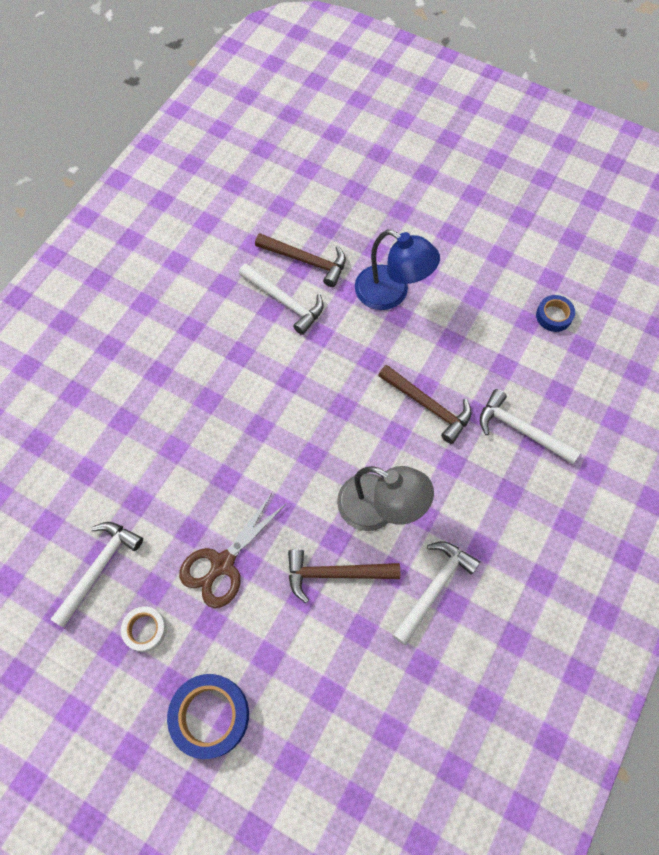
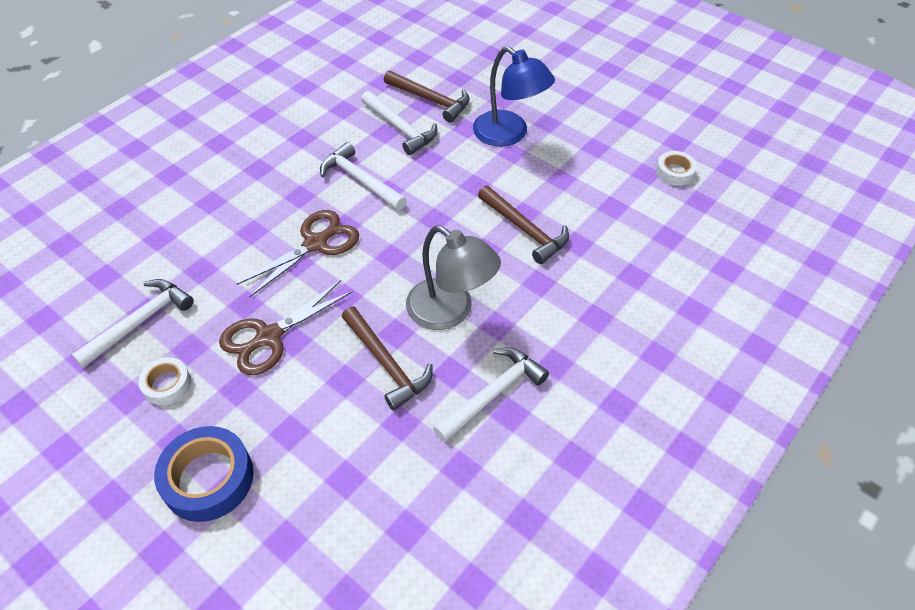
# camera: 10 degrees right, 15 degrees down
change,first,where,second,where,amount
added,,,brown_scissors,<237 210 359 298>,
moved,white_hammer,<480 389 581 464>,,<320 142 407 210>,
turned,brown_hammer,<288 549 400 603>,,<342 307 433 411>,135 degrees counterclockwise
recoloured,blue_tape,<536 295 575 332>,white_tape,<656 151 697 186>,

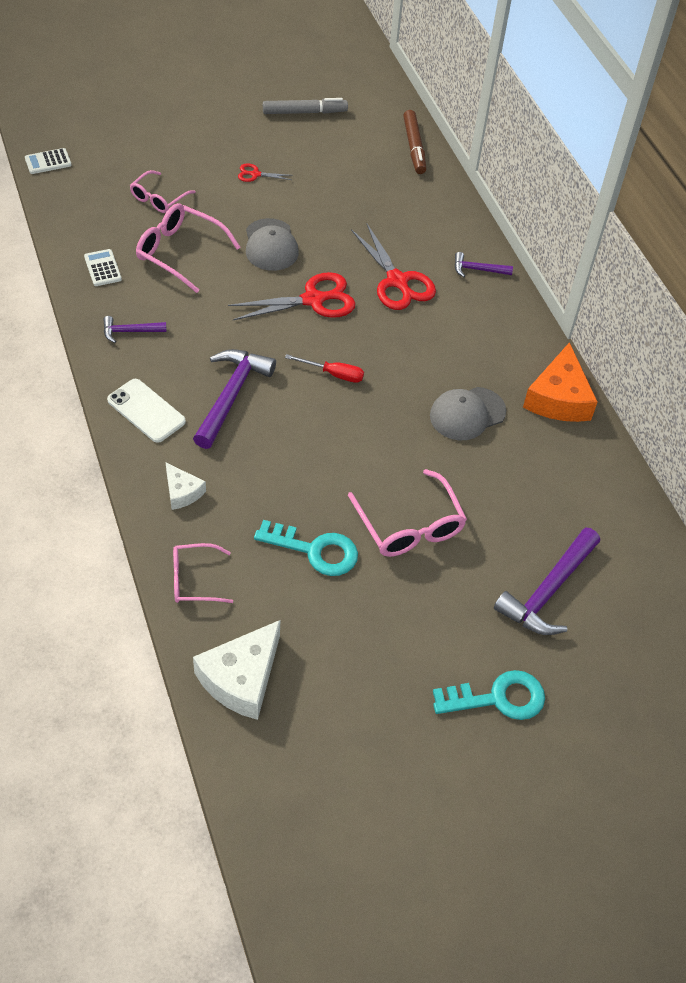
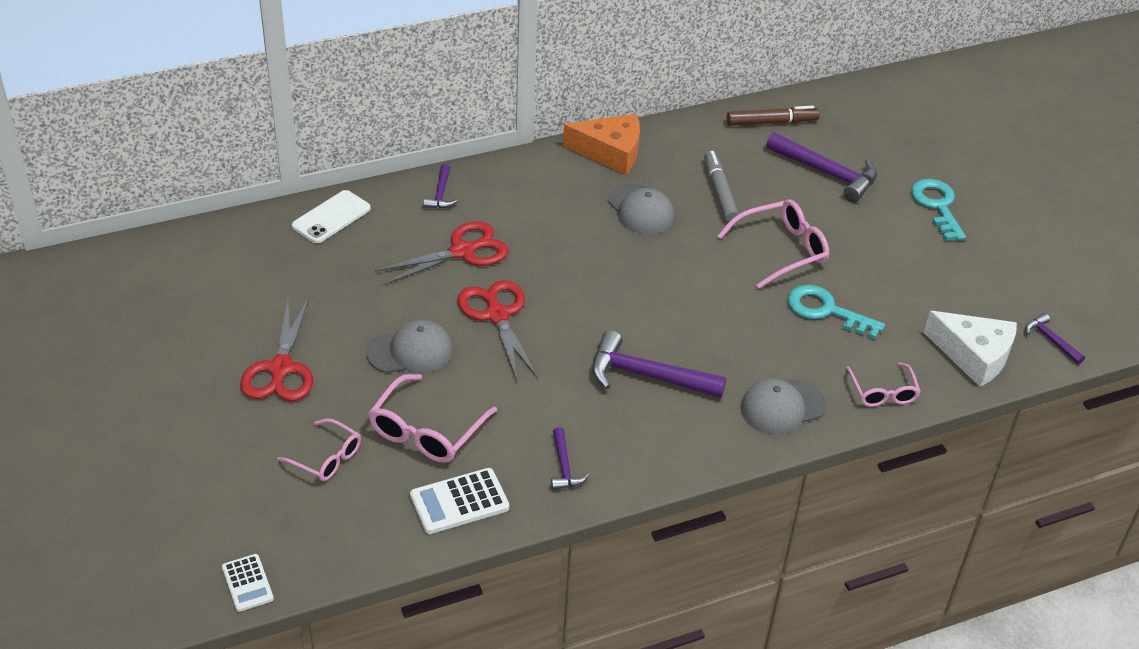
# camera: 90 degrees left, 10 degrees down
change,first,where,second,where,amount
resized,red_scissors,<238 163 293 182>,,<240 298 313 401>,x2.11
moved,white_phone,<107 379 186 443>,,<292 190 371 243>,
resized,white_calculator,<84 249 122 286>,,<410 468 509 534>,x1.55
moved,grey_marker,<263 98 348 114>,,<704 151 739 222>,
moved,brown_marker,<403 110 426 174>,,<727 106 820 126>,
replaced,white_cheese,<166 463 206 510>,grey_cap,<741 379 826 434>,
turned,turquoise_key,<254 520 358 576>,,<787 285 885 339>,75 degrees counterclockwise
added,,,purple_hammer,<1025 313 1085 365>,
removed,red_screwdriver,<285 354 364 383>,,,

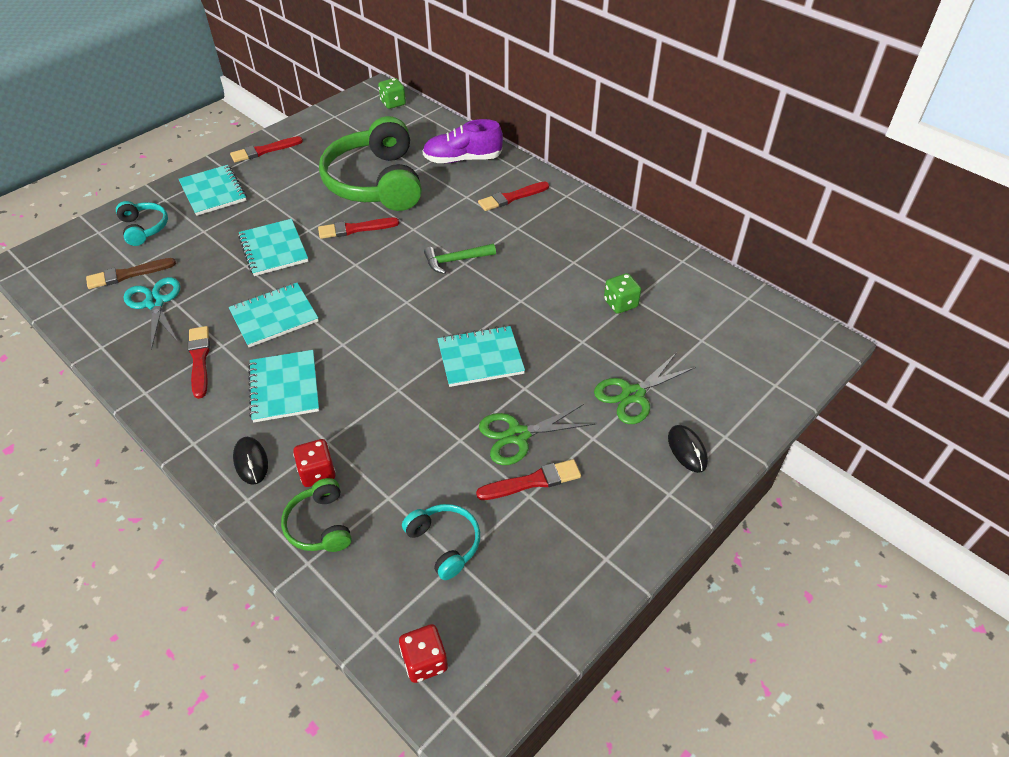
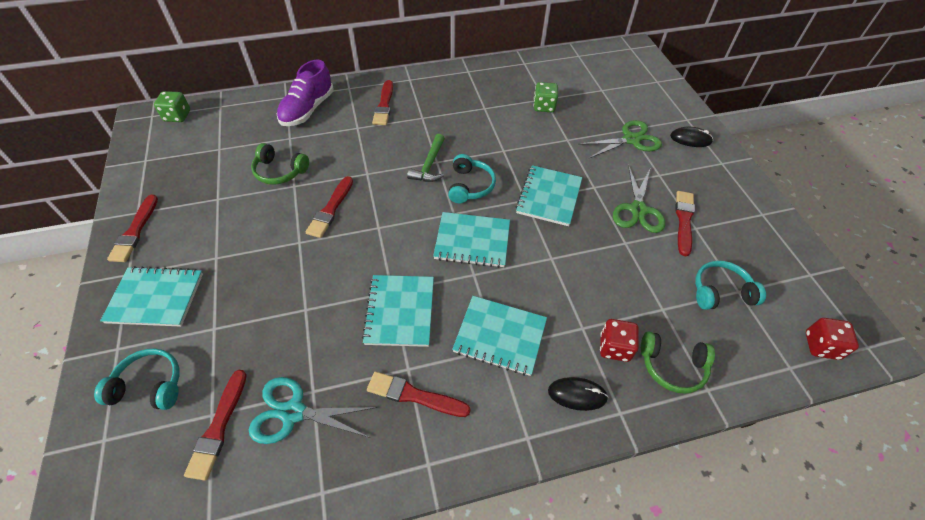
# camera: 60 degrees left, 5 degrees up
change,first,where,second,where,amount
recoloured,brown_brush,<86 258 176 289>,red_brush,<184 370 247 480>,
resized,green_headphones,<319 116 422 211>,,<251 143 309 185>,x0.45
moved,turquoise_notebook,<238 219 308 276>,,<433 212 510 268>,
added,,,turquoise_headphones,<448 154 496 203>,
turned,green_scissors,<594 352 696 424>,,<578 120 662 159>,105 degrees counterclockwise

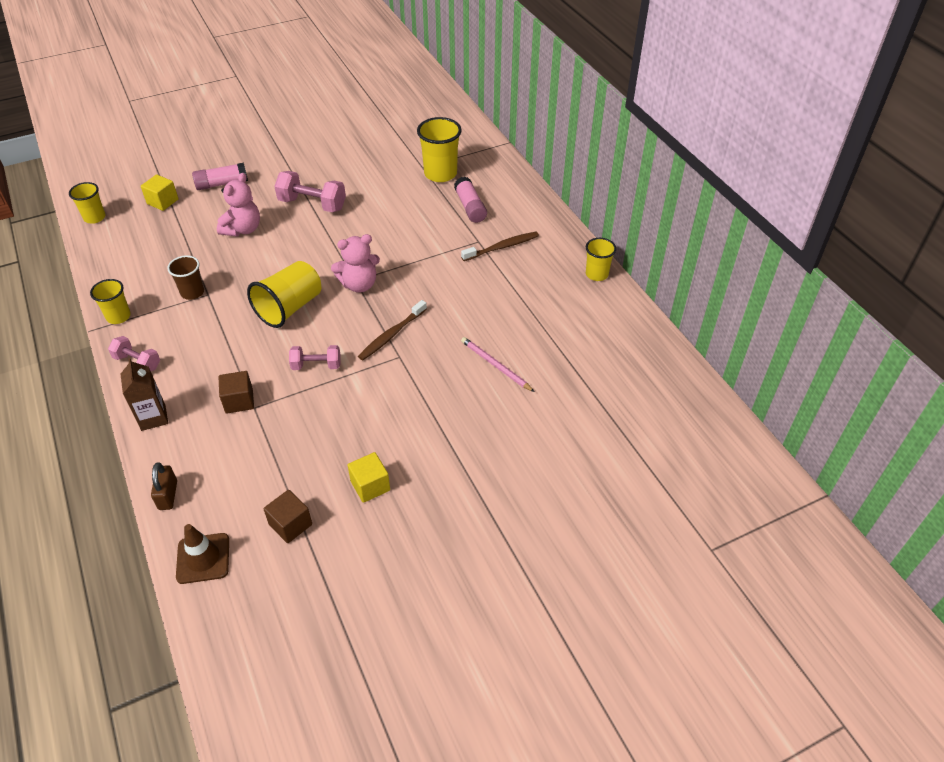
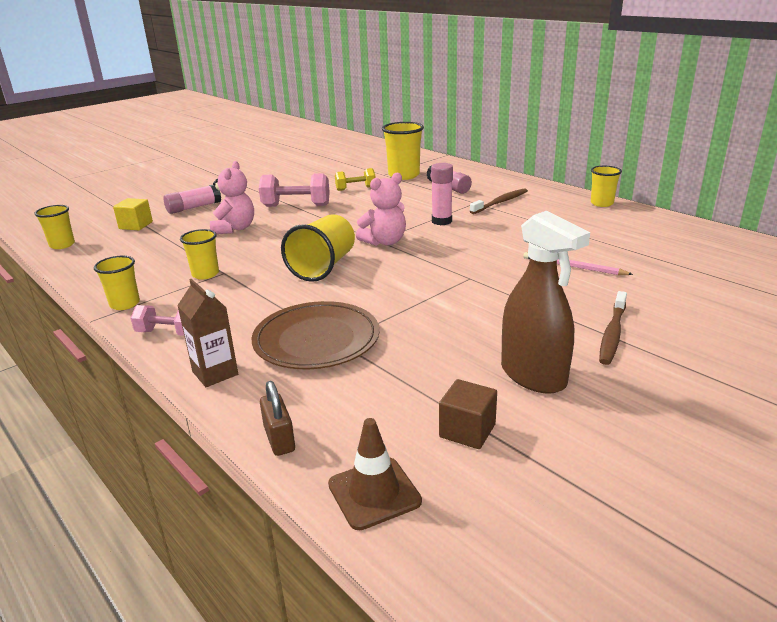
# camera: 15 degrees left, 20 degrees down
change,first,where,second,where,amount
recoloured,brown_cup,<167 255 204 300>,yellow_cup,<180 229 219 280>,
replaced,brown_cube,<219 371 254 414>,brown_plate,<251 301 380 369>,
added,,,yellow_dumbbell,<335 168 376 191>,
added,,,pink_glue_stick,<431 163 453 225>,
replaced,yellow_cube,<348 452 390 503>,brown_spray_bottle,<501 211 590 394>,
moved,brown_toothbrush,<358 300 427 360>,,<599 291 627 365>,
removed,pink_dumbbell,<289 345 341 370>,,,

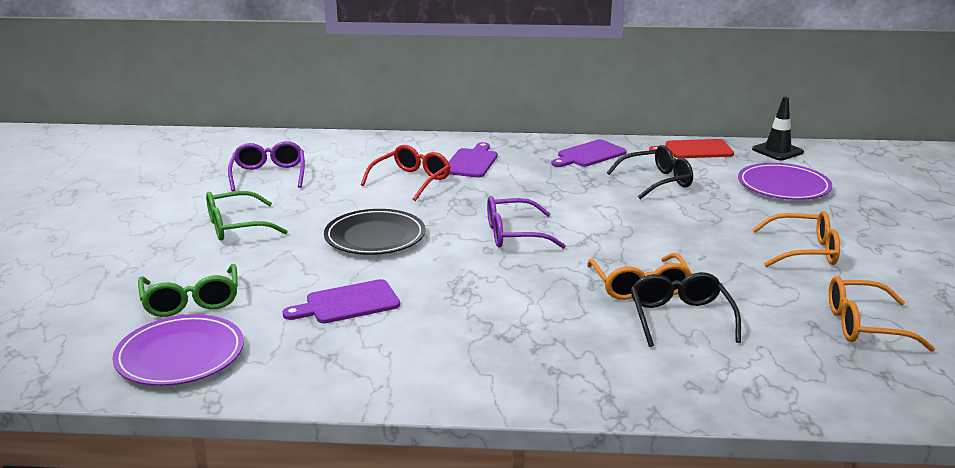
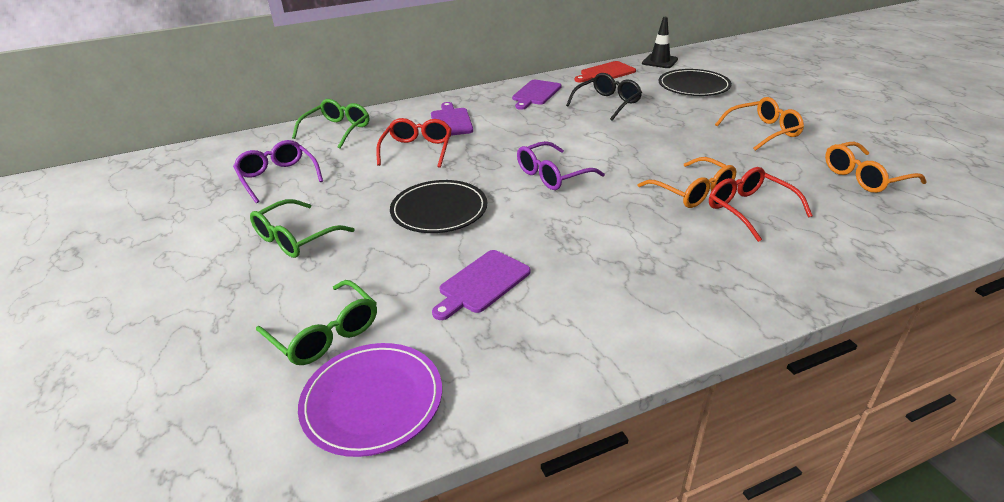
# camera: 25 degrees left, 10 degrees up
change,first,where,second,where,amount
added,,,green_glasses,<292 99 369 149>,
recoloured,purple_plate,<738 163 832 200>,black_plate,<659 69 732 96>,
recoloured,black_glasses,<630 272 741 347>,red_glasses,<709 167 813 242>,

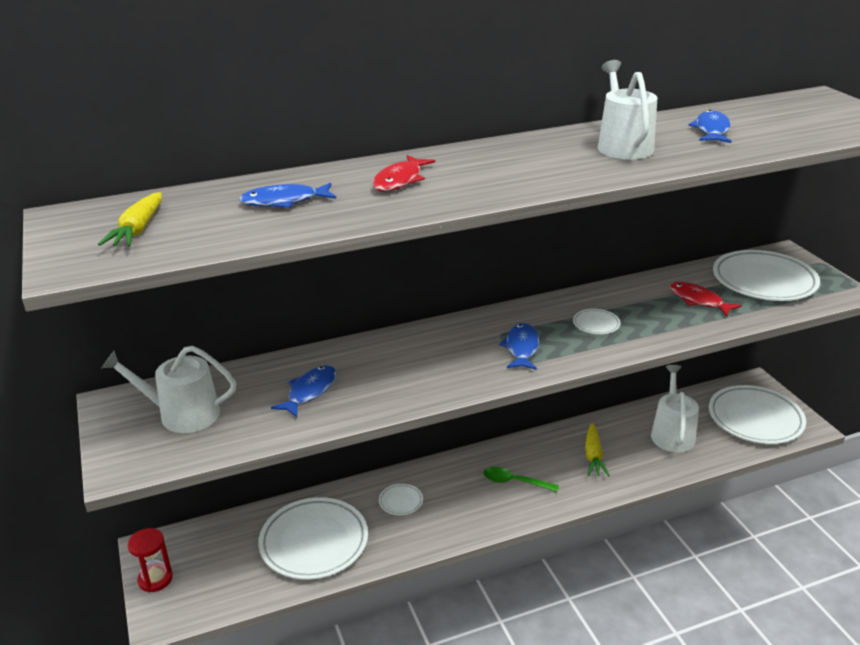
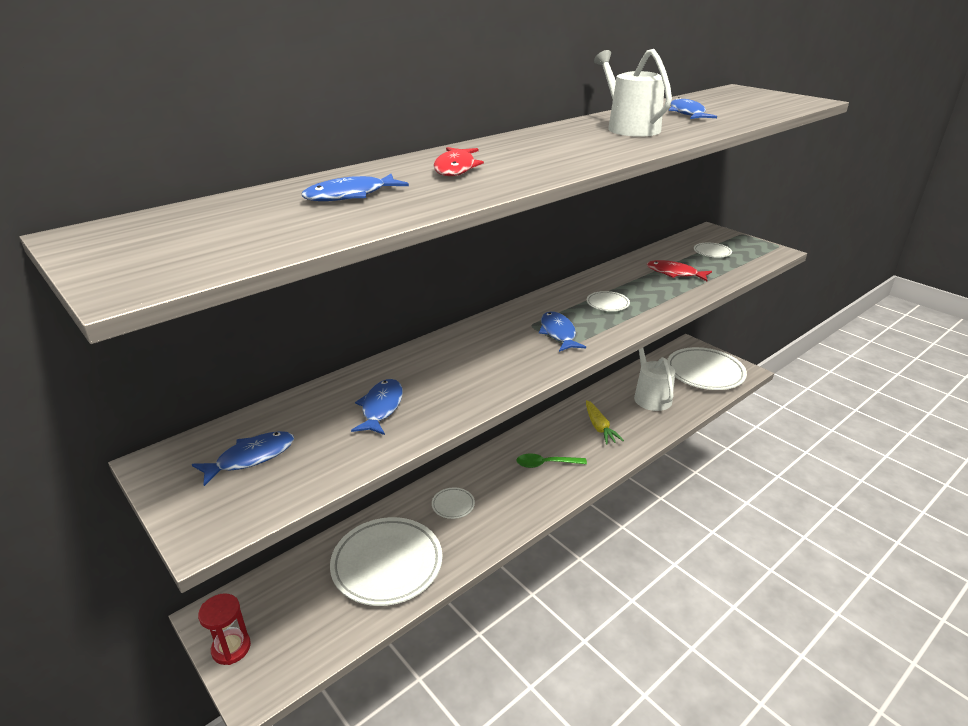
# camera: 20 degrees left, 0 degrees up
change,first,where,second,where,amount
replaced,white_watering_can,<102 346 236 433>,blue_fish,<192 431 294 486>,
resized,white_plate,<713 250 820 301>,,<694 243 732 258>,x0.43
removed,yellow_carrot,<98 192 162 247>,,,

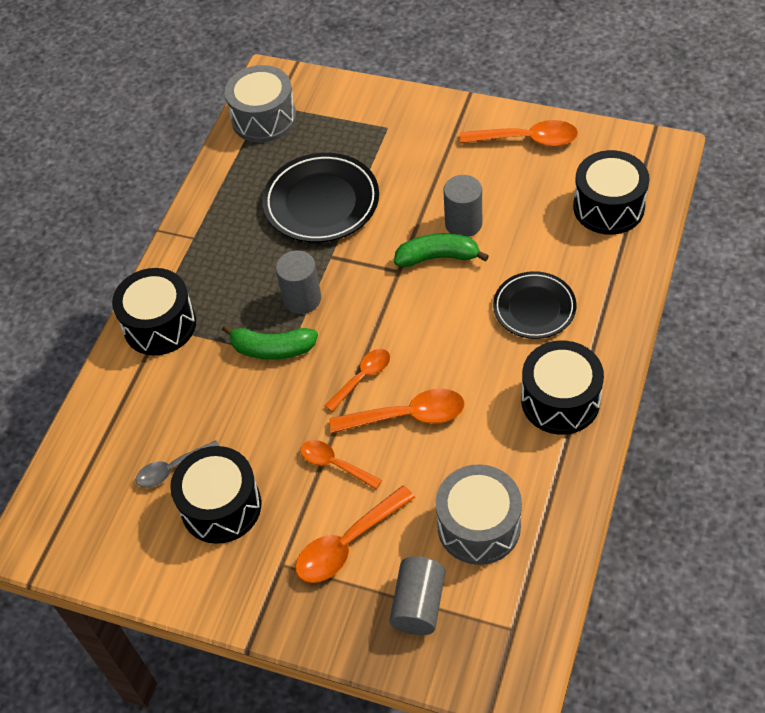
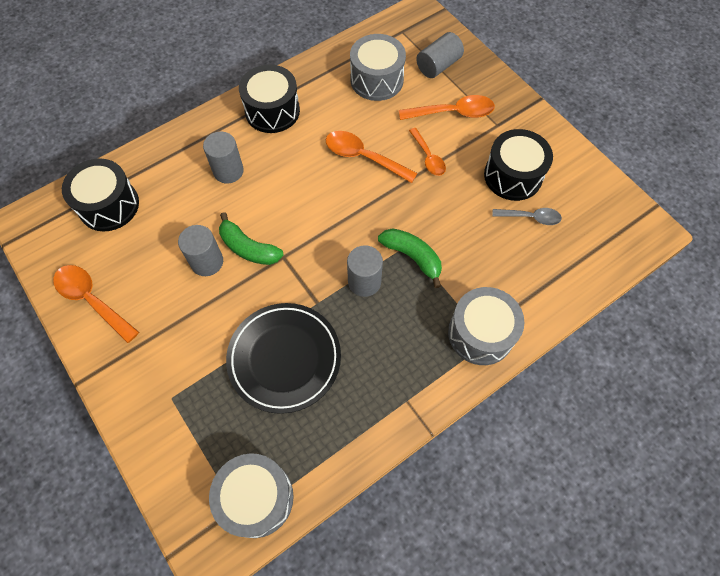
# camera: 150 degrees left, 10 degrees up
change,first,where,second,where,amount
replaced,black_plate,<493 271 577 339>,grey_cylinder,<203 132 244 183>,
recoloured,black_drum,<112 268 196 355>,grey_drum,<448 287 524 365>,
removed,orange_spoon,<324 349 390 412>,,,

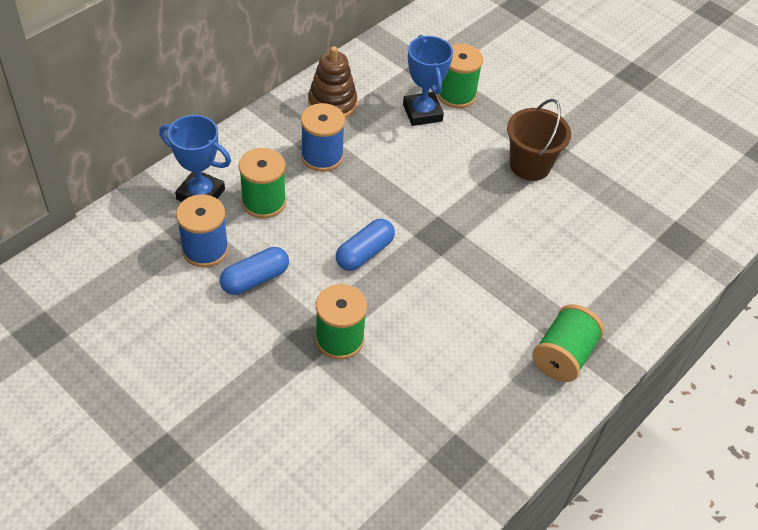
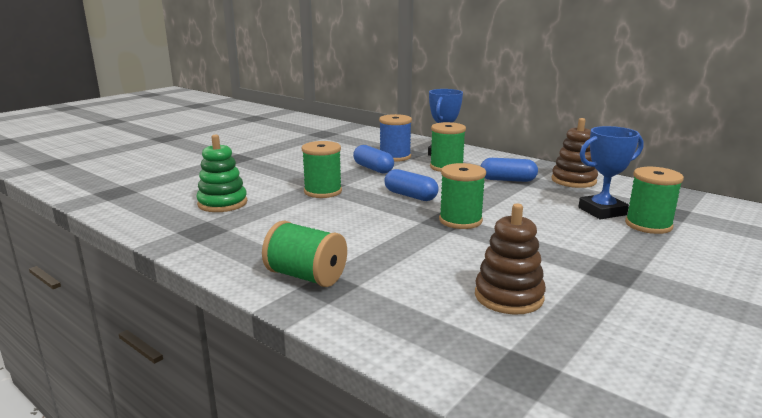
# camera: 90 degrees right, 30 degrees down
change,first,where,second,where,amount
added,,,green_stacking_toy,<196 134 247 212>,
added,,,green_spool,<439 163 486 229>,
added,,,brown_stacking_toy,<475 203 546 315>,
replaced,blue_spool,<301 103 345 172>,blue_capsule,<481 158 538 182>,
removed,brown_bucket,<507 99 571 181>,,,

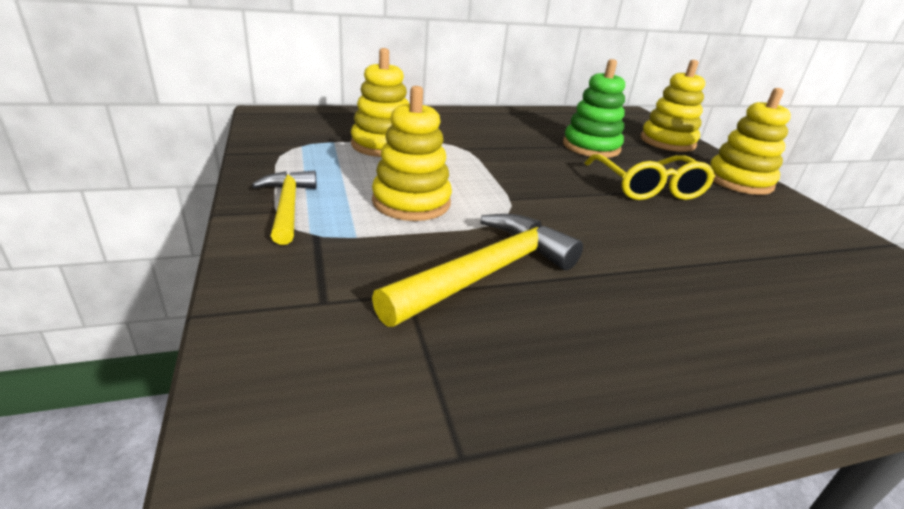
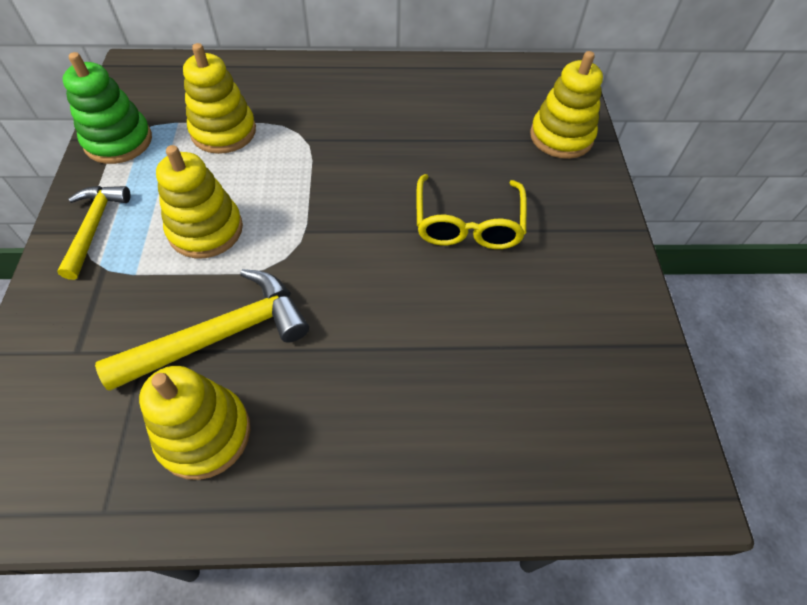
# camera: 15 degrees right, 25 degrees up
change,first,where,second,where,amount
moved,green_stacking_toy,<563 59 625 158>,,<63 52 152 164>,
moved,yellow_stacking_toy,<710 88 791 195>,,<139 366 250 480>,

